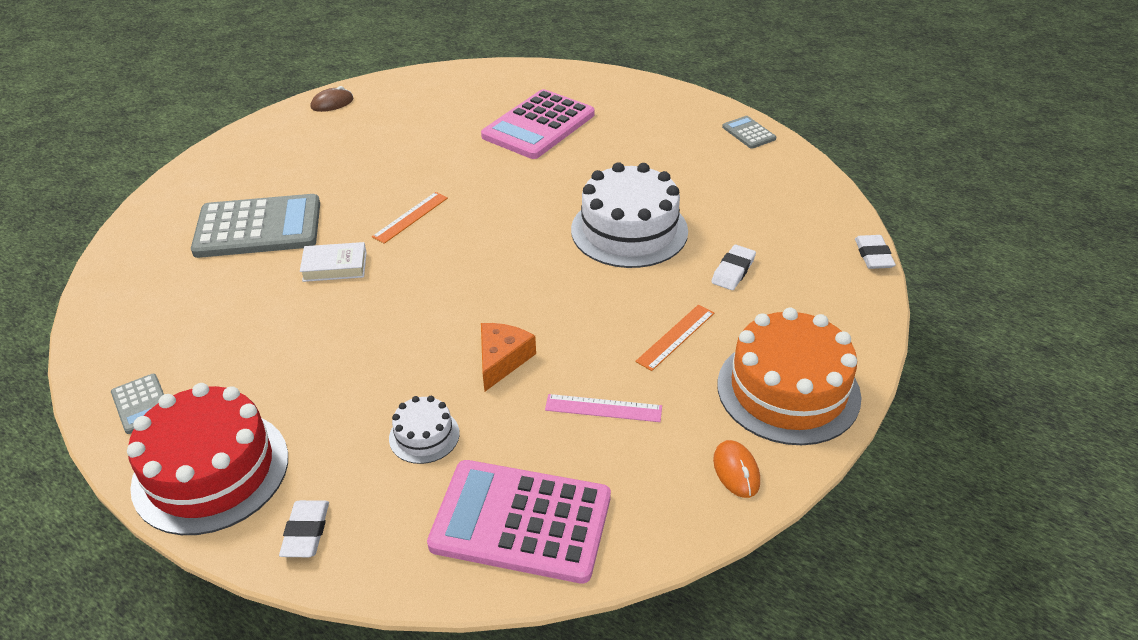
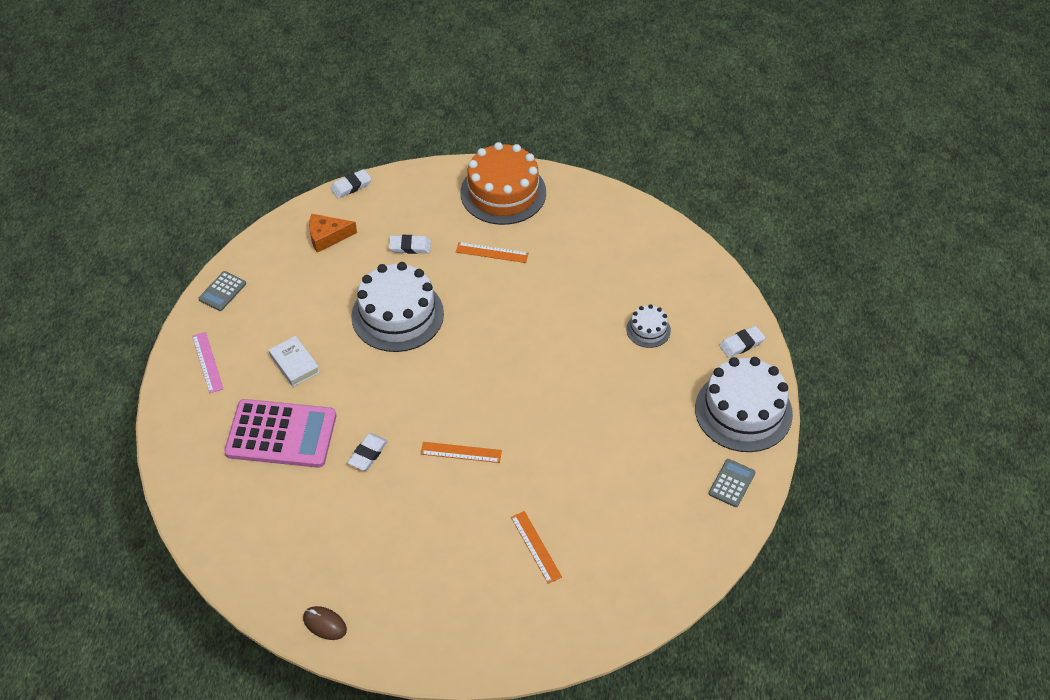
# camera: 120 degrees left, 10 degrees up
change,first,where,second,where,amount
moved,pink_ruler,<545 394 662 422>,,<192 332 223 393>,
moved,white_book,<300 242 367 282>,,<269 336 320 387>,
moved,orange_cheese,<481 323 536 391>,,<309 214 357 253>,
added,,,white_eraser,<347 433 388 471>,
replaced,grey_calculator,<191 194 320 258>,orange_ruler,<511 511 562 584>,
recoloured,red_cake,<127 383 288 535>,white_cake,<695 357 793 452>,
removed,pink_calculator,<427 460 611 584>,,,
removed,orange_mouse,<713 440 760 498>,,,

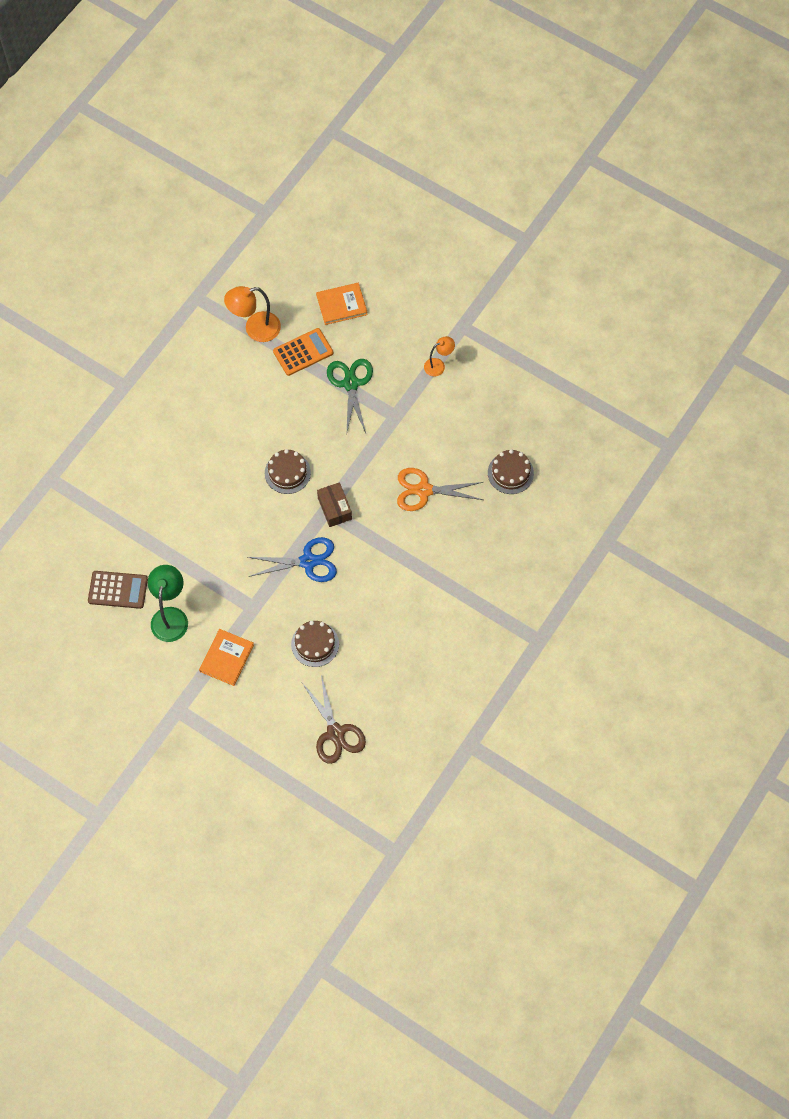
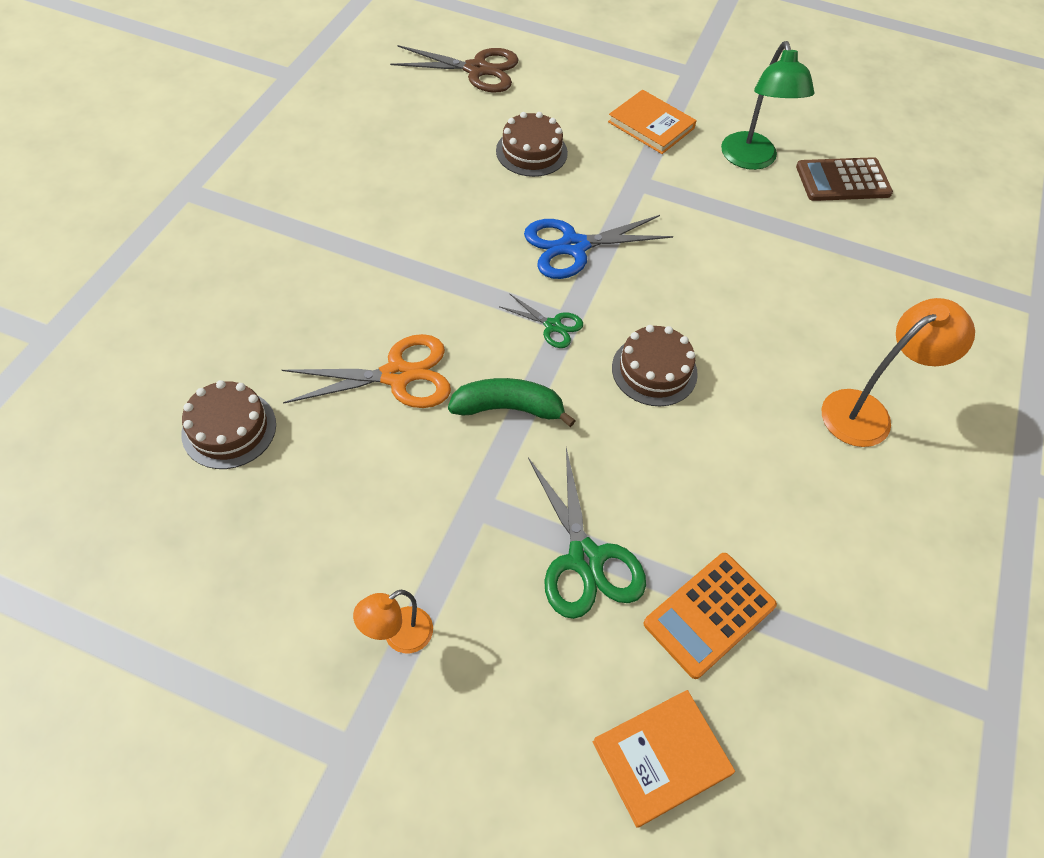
# camera: 165 degrees right, 10 degrees down
change,first,where,second,where,amount
turned,brown_scissors,<302 675 366 764>,,<390 45 519 93>,135 degrees clockwise
added,,,green_banana,<448 378 576 427>,
replaced,brown_box,<317 482 352 527>,green_scissors,<499 293 583 348>,
turned,orange_book,<199 629 254 686>,,<608 90 697 154>,60 degrees counterclockwise
moved,orange_lamp,<224 286 281 342>,,<821 298 975 447>,

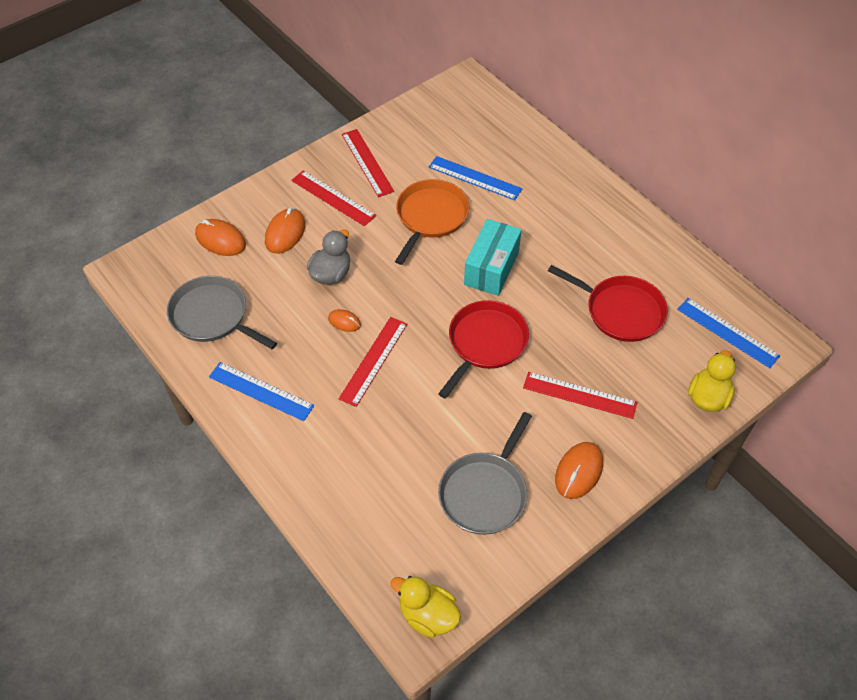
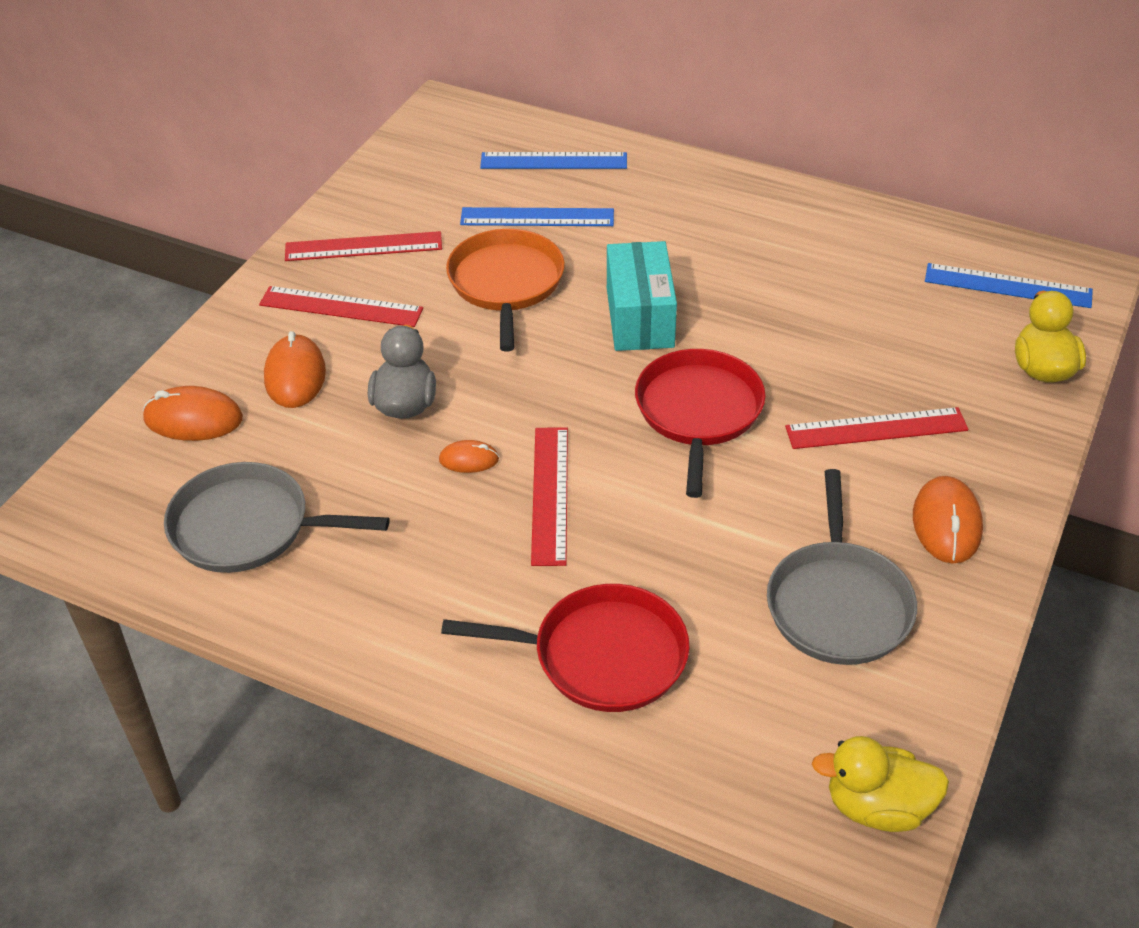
# camera: 25 degrees left, 10 degrees down
change,first,where,second,where,amount
turned,red_ruler,<342 129 394 197>,,<285 231 442 261>,45 degrees counterclockwise
moved,red_pan,<548 265 668 342>,,<441 584 690 712>,
moved,blue_ruler,<209 362 314 421>,,<480 152 627 169>,

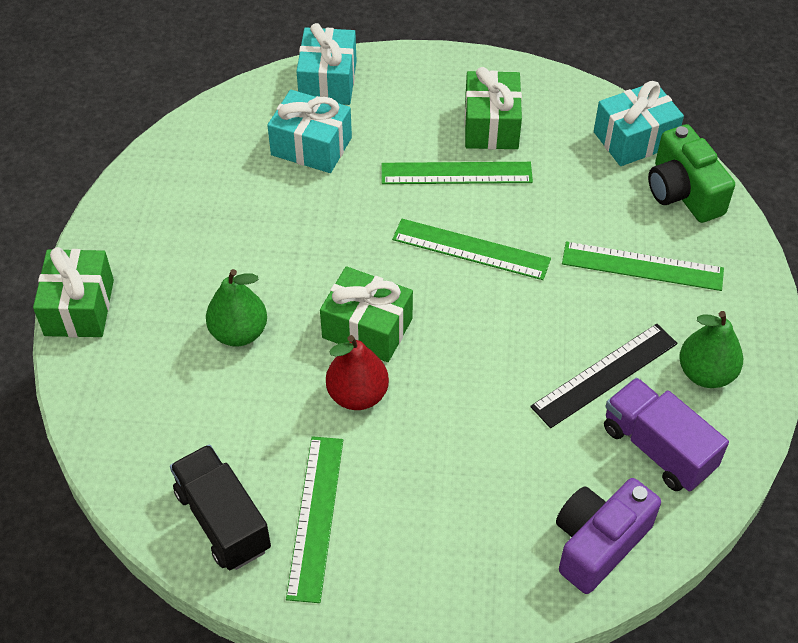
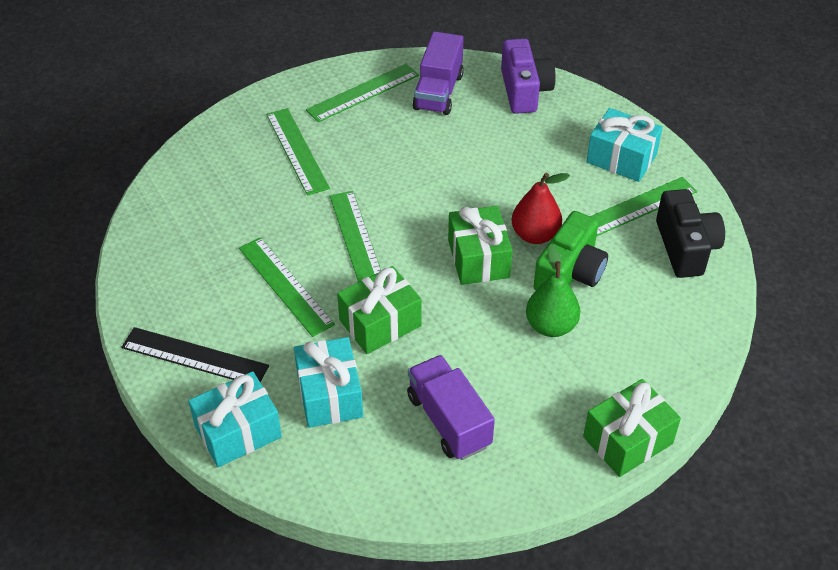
# camera: 125 degrees left, 5 degrees down
change,first,where,second,where,amount
moved,black_ruler,<530 324 678 428>,,<121 327 269 382>,
replaced,green_pear,<679 311 743 388>,green_ruler,<306 64 419 122>,
moved,green_gift,<464 67 522 149>,,<337 266 422 354>,
added,,,purple_truck,<407 355 495 460>,
turned,purple_camera,<556 478 661 594>,,<501 38 555 114>,105 degrees counterclockwise
moved,green_camera,<648 124 735 223>,,<533 211 608 291>,
moved,turquoise_gift,<594 81 684 166>,,<586 108 663 182>,
replaced,black_truck,<170 444 271 570>,black_camera,<656 189 725 278>,

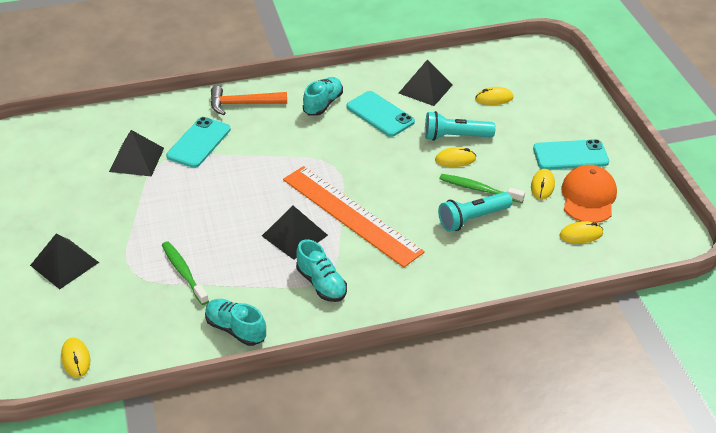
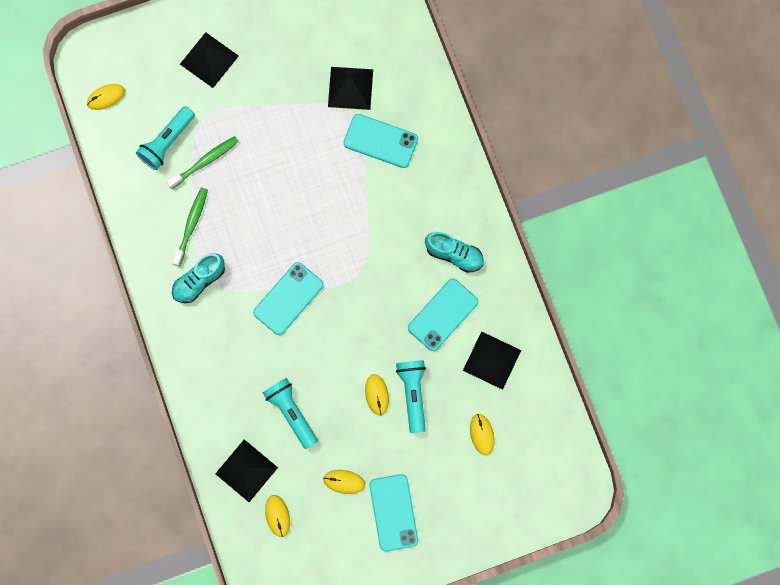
# camera: 85 degrees right, 35 degrees up
change,first,where,second,where,amount
added,,,turquoise_flashlight,<136 106 195 170>,
moved,green_toothbrush,<439 174 525 203>,,<172 188 208 267>,
moved,black_pyramid,<262 206 328 260>,,<215 440 278 502>,
replaced,orange_ruler,<283 166 425 268>,turquoise_phone,<253 262 324 335>,
removed,turquoise_shoe,<205 299 266 346>,,,
removed,orange_hammer,<211 86 287 115>,,,
removed,orange_cap,<561 165 617 223>,,,

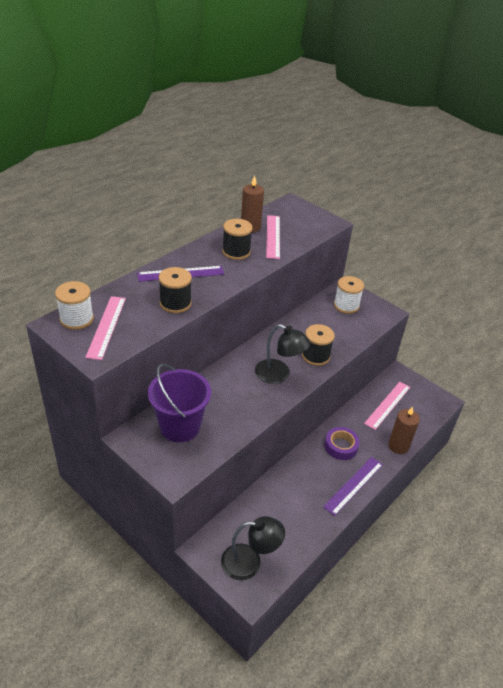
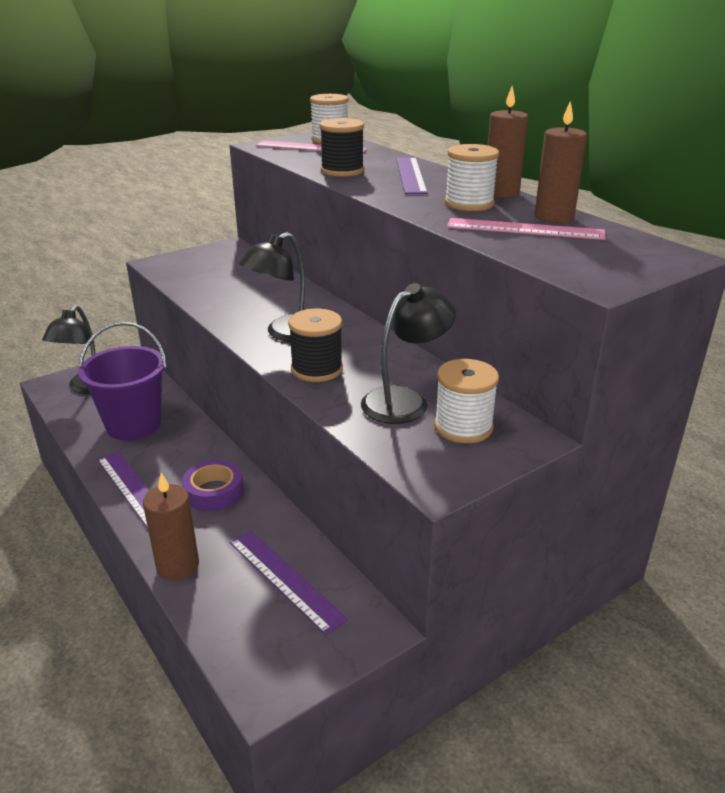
# camera: 105 degrees right, 10 degrees down
change,first,where,second,where,amount
moved,purple_bucket,<148 364 211 442>,,<78 322 167 441>,
recoloured,pink_ruler,<364 382 410 430>,purple_ruler,<230 531 348 635>,
added,,,black_lamp,<361 283 456 424>,
recoloured,black_spool,<222 219 253 260>,white_spool,<445 144 499 211>,
added,,,brown_candle,<488 86 528 198>,

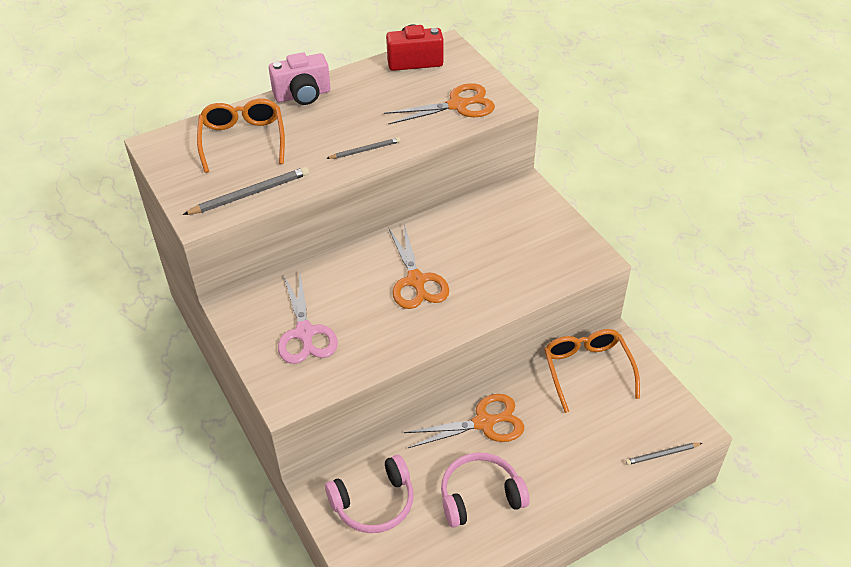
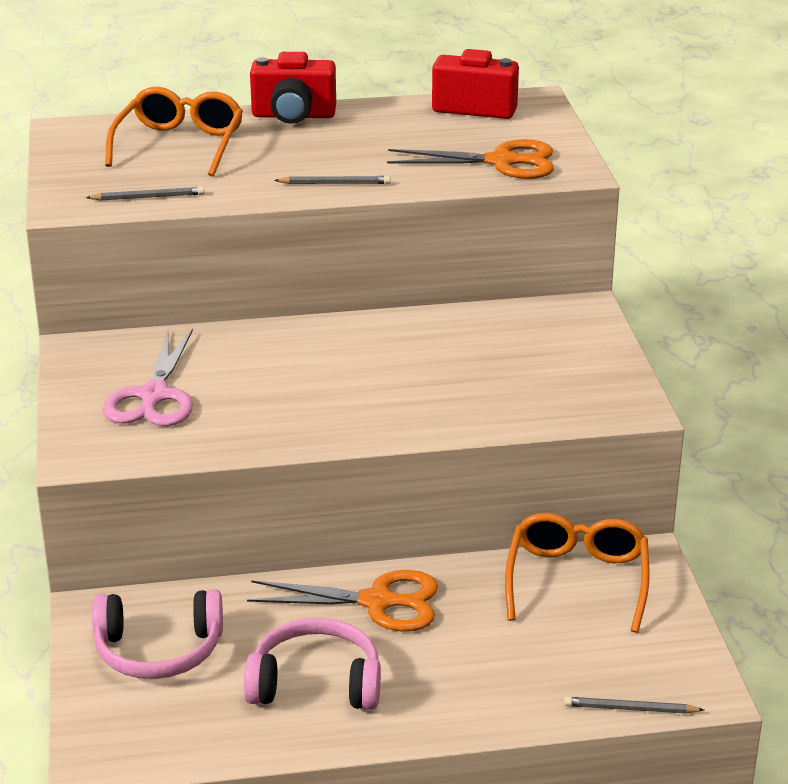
# camera: 20 degrees right, 15 degrees down
change,first,where,second,where,amount
resized,grey_pencil,<183 167 309 215>,,<86 187 205 201>,x0.61
recoloured,pink_camera,<269 52 331 105>,red_camera,<250 52 336 124>,
removed,orange_scissors,<389 225 449 309>,,,

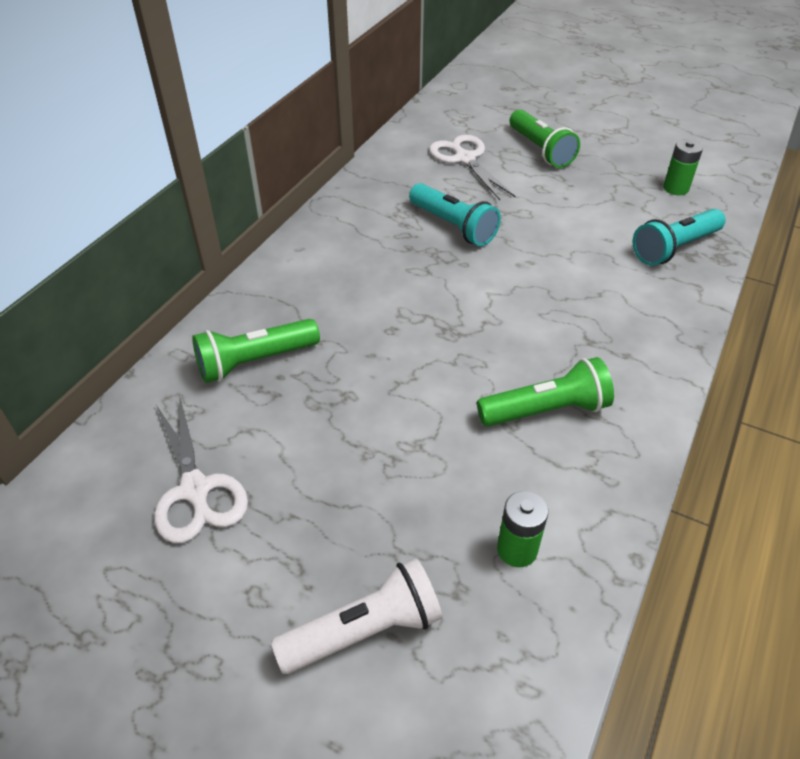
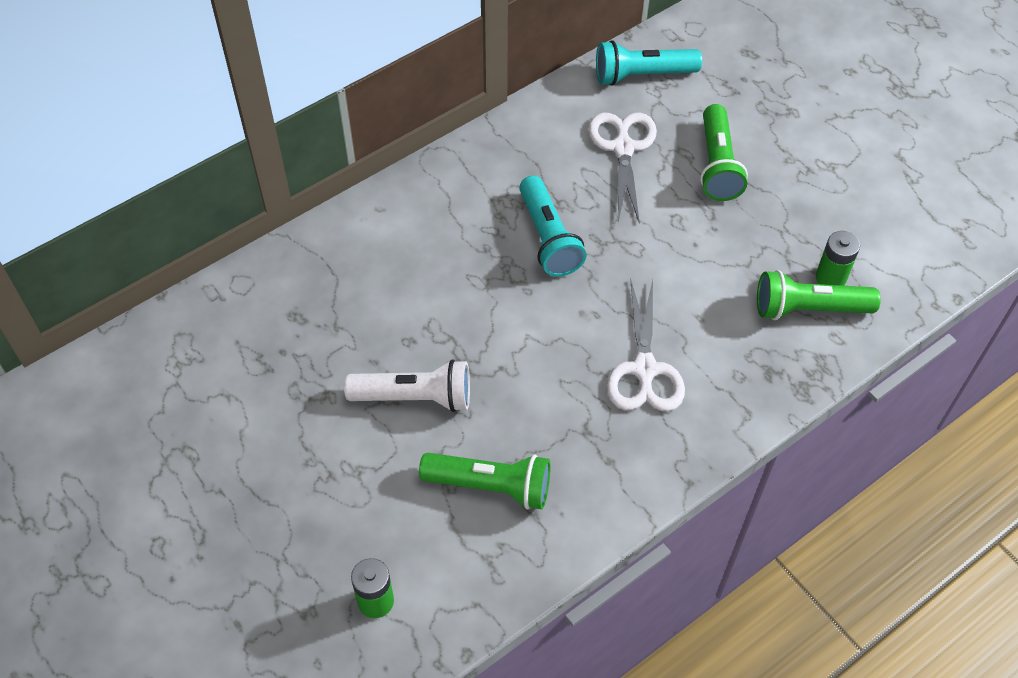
# camera: 25 degrees right, 10 degrees up
change,first,where,second,where,amount
moved,white_flashlight,<271 558 442 674>,,<344 359 470 412>,
moved,turquoise_flashlight,<633 209 726 265>,,<596 40 702 86>,
moved,white_scissors,<154 395 248 543>,,<607 280 685 411>,
moved,green_flashlight,<192 319 320 383>,,<757 270 881 320>,

